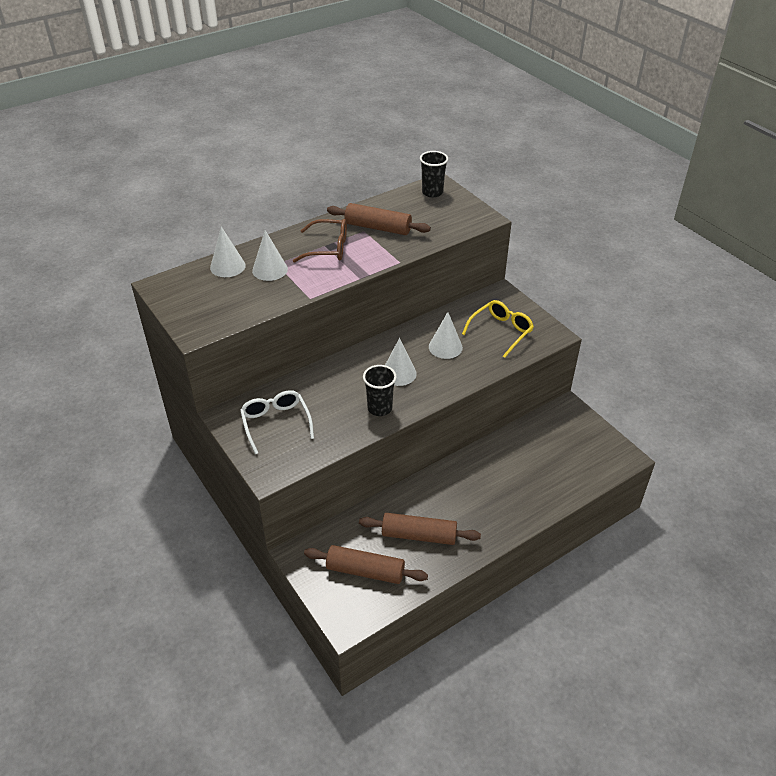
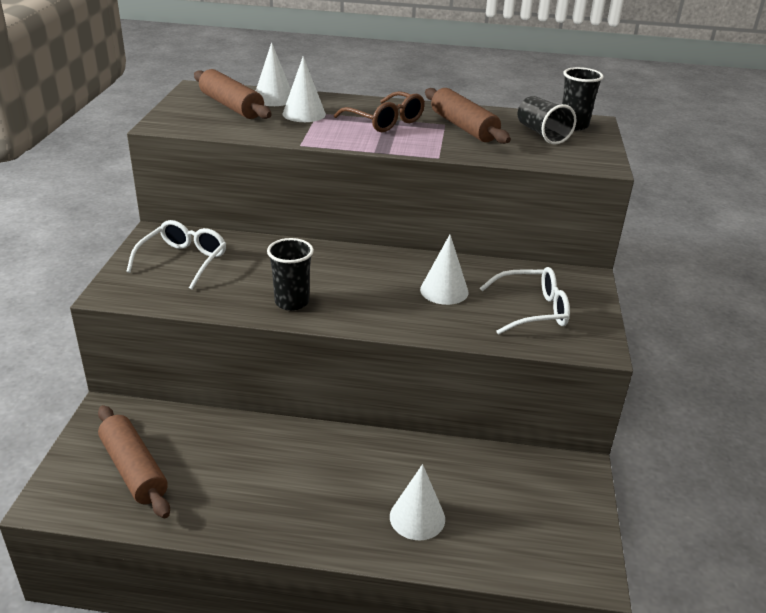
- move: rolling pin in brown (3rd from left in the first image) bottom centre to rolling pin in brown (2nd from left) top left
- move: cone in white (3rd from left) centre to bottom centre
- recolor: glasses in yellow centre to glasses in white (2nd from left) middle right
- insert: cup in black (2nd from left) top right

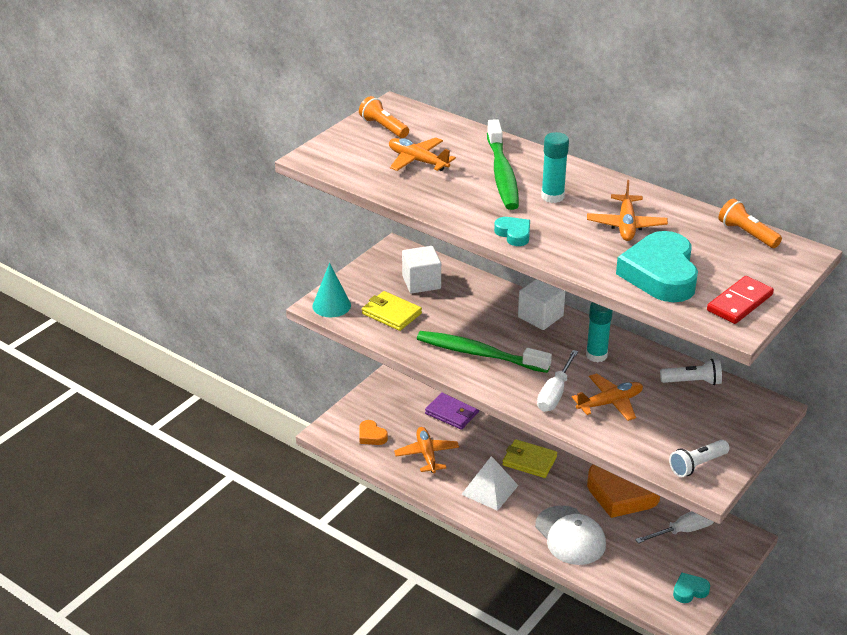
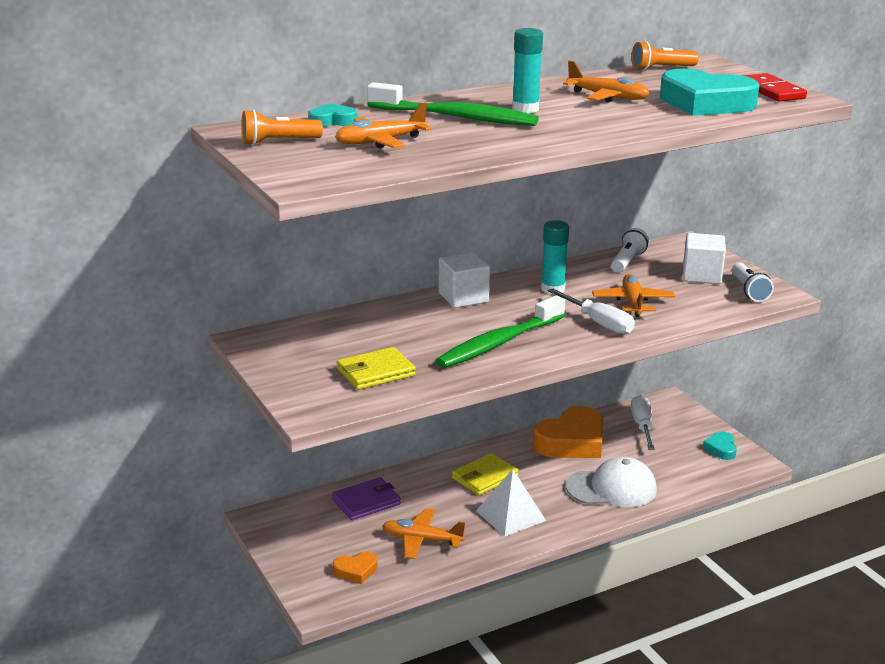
- move: heart in turquoise (1st from left) centre to top centre
- move: cube in white (1st from left in the first image) centre to cube in white (2nd from left) middle right
- delete: cone in turquoise centre

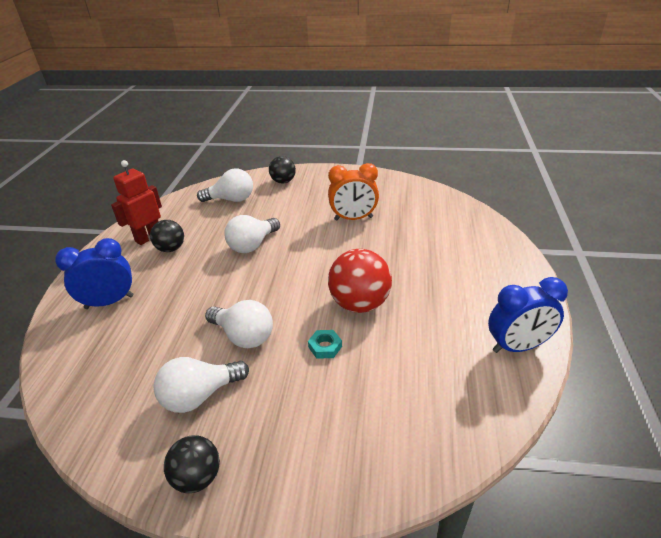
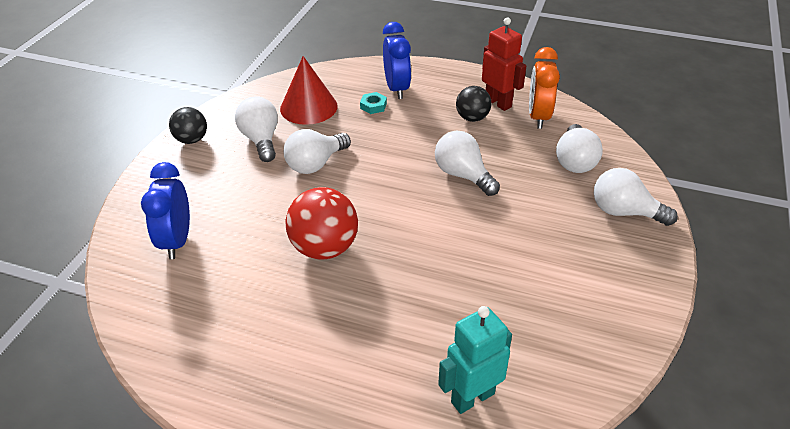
- move: clock in blue (2nd from left in the first image) middle right to clock in blue (1st from left) middle left
- insert: cone in red top centre
- move: nut in turquoise centre to top centre
- insert: robot in turquoise bottom centre
- move: clock in orange centre to top right
- replace: ball in black (3rd from left) top centre to light bulb in white (5th from left) middle right

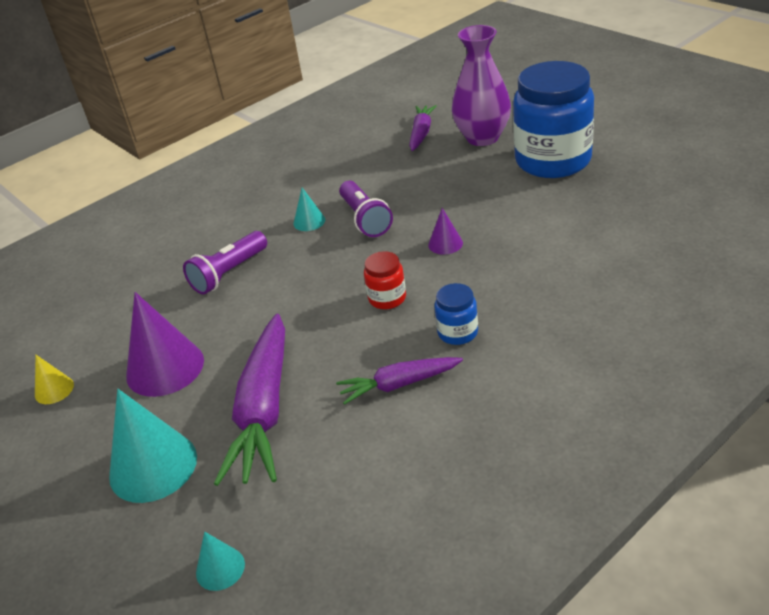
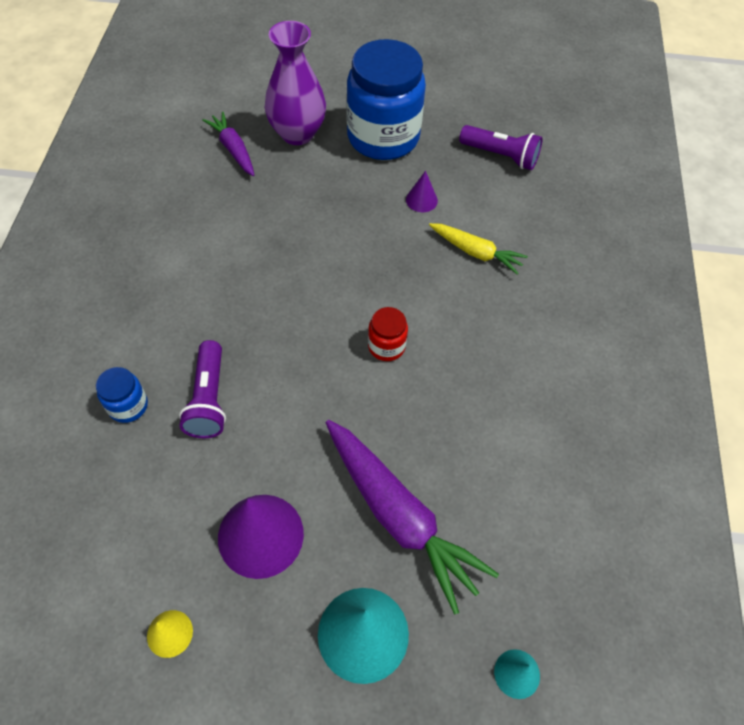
- move: jar in blue (1st from left) centre to middle left
- move: cone in purple (2nd from left) centre to top centre
- insert: carrot in yellow centre
- move: flashlight in purple (2nd from left) centre to top right
- delete: cone in turquoise (3rd from left) centre
- delete: carrot in purple (2nd from left) centre

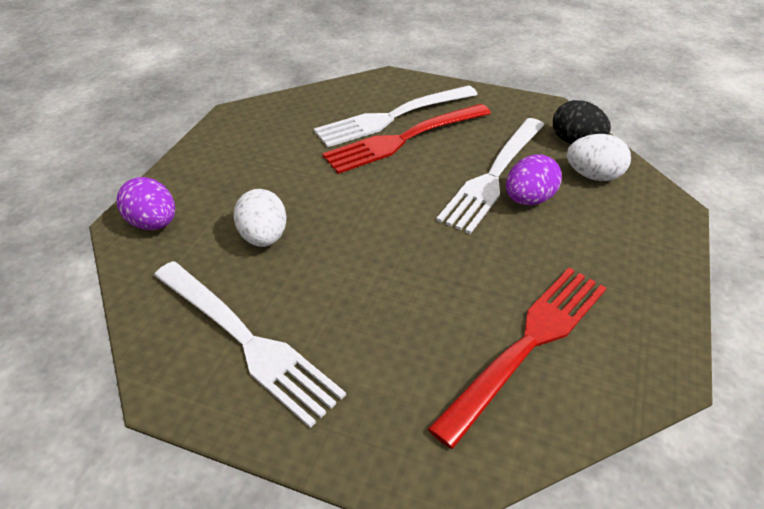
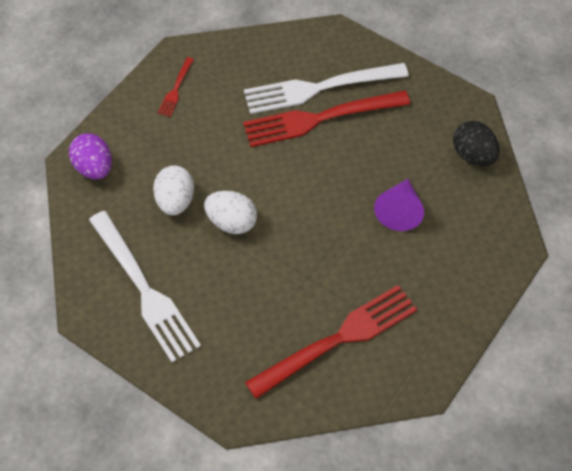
- insert: fork in red (1st from left) top left
- move: egg in white (2nd from left) top right to centre
- replace: egg in purple (2nd from left) middle right to cone in purple middle right
- delete: fork in white (3rd from left) centre

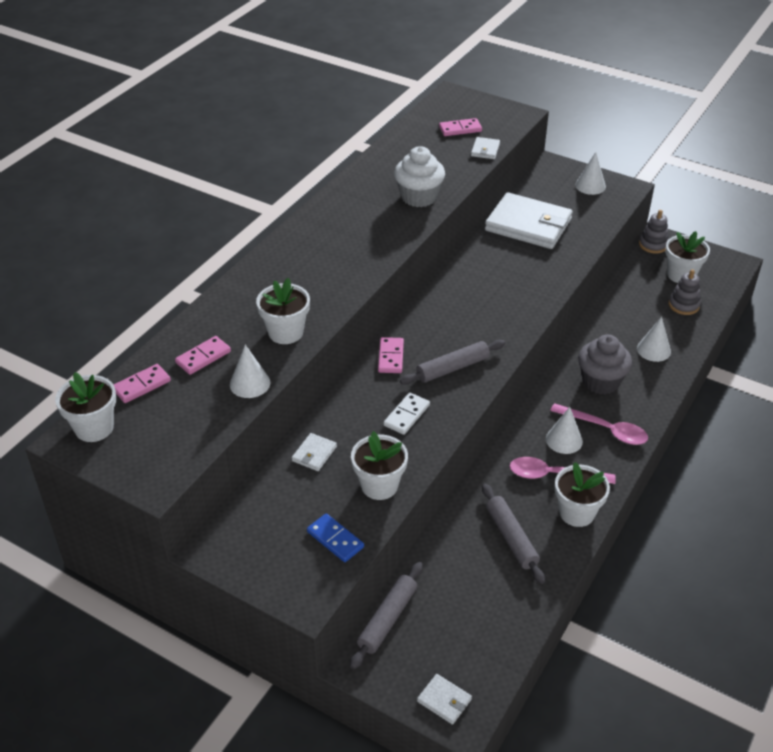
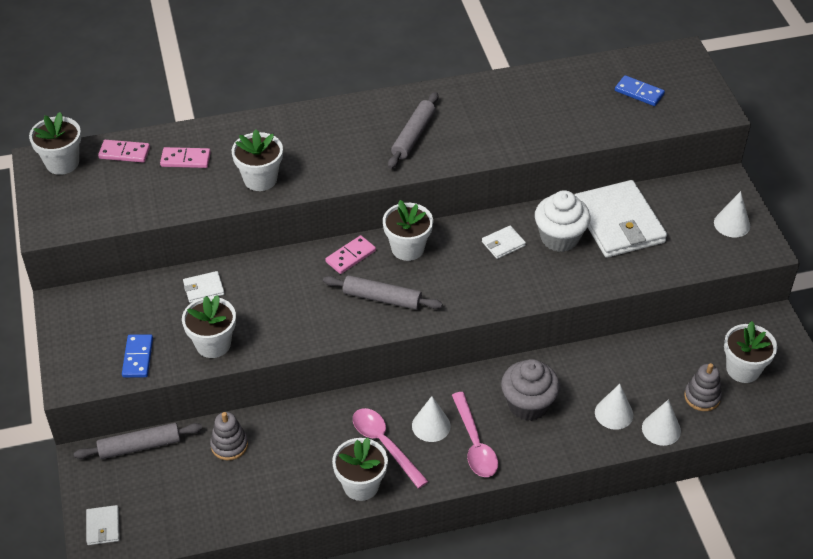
- move: stacking toy in grey (1st from left) top right to bottom left
- insert: flower pot in white (5th from left) centre
- move: rolling pin in grey (3rd from left) bottom centre to top centre
- move: wallet in white (3rd from left) top centre to centre
- move: cupcake in white top centre to middle right
- recolor: domino in pink (4th from left) top centre to domino in blue (2nd from left) top right
- move: cone in white (1st from left in the first image) middle left to cone in white (3rd from left) bottom right
- delete: domino in white centre

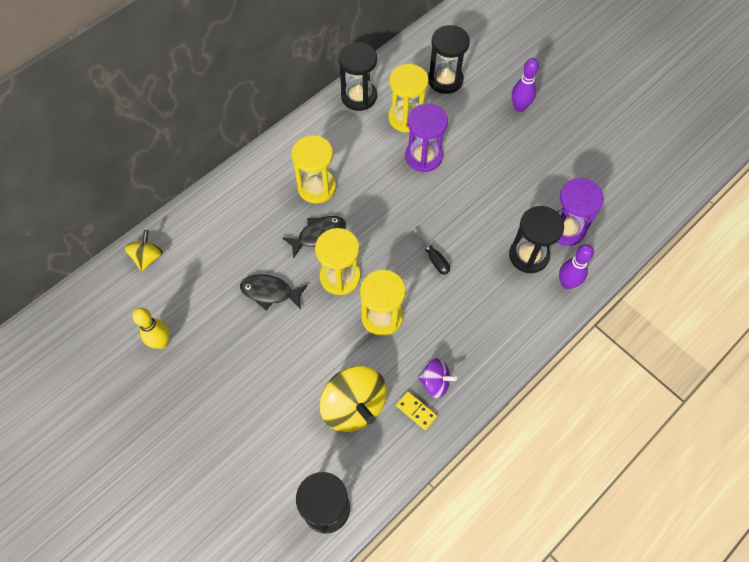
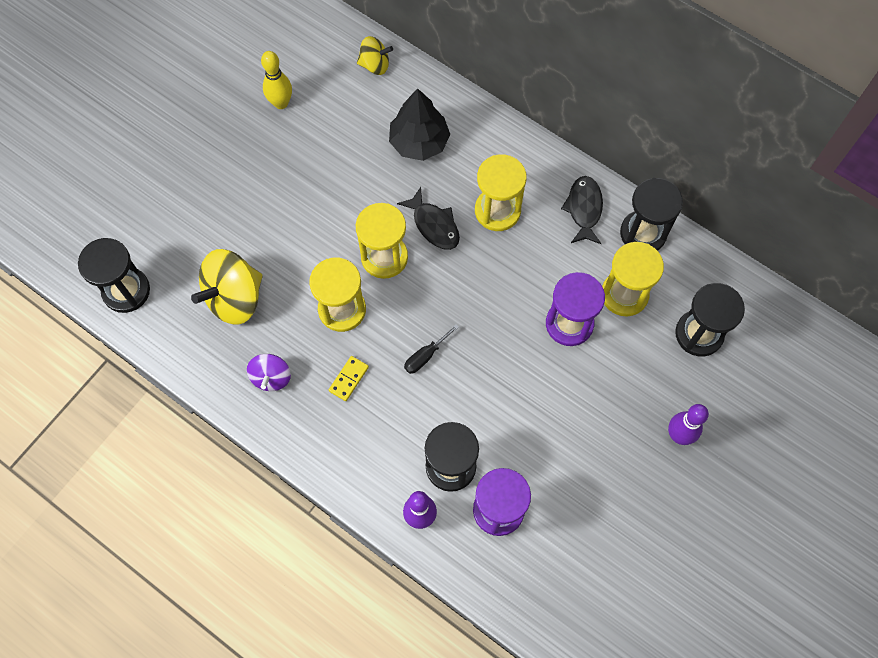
- move: domino in yellow bottom centre to centre
- insert: tree in black top centre
- move: fish in black (1st from left in the first image) centre to fish in black (2nd from left) top centre

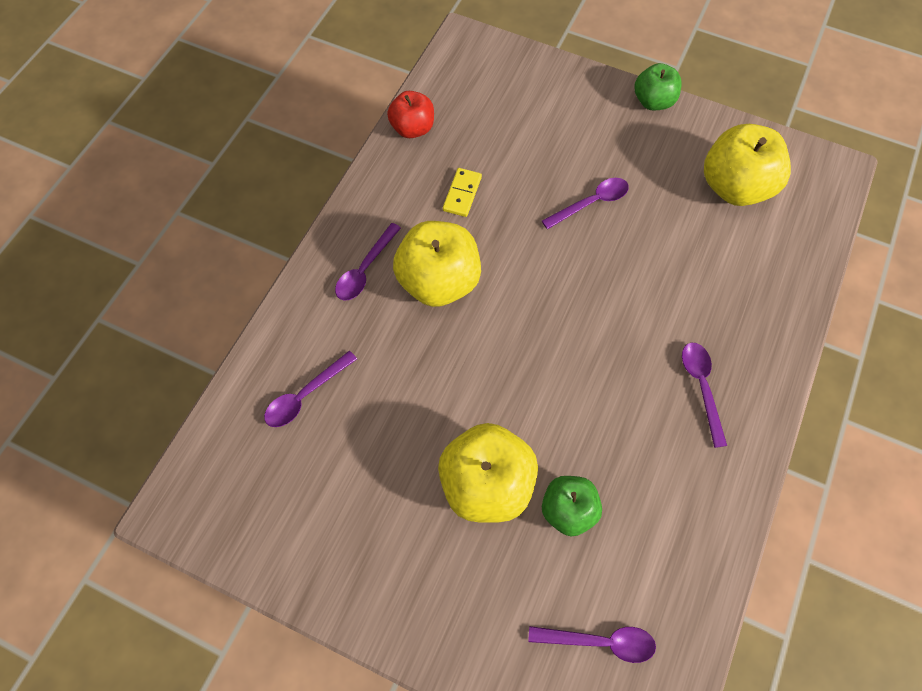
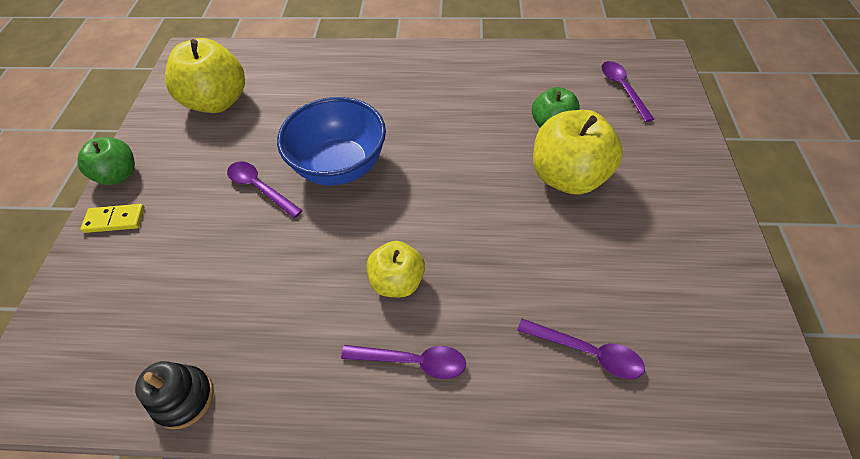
- move: domino in yellow top centre to middle left
- replace: apple in red top centre to stacking toy in black bottom left
- insert: bowl in blue top centre
- resize: apple in yellow (1st from left in the first image) centre = centre x0.61
- delete: spoon in purple (5th from left) middle right

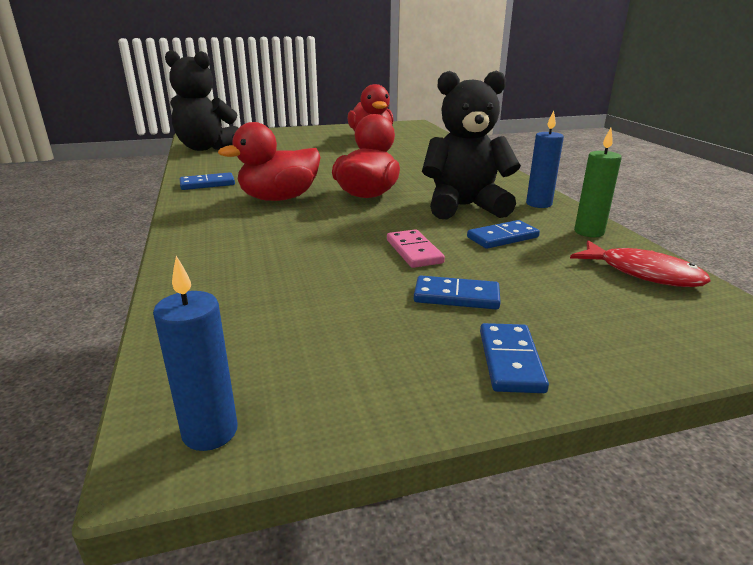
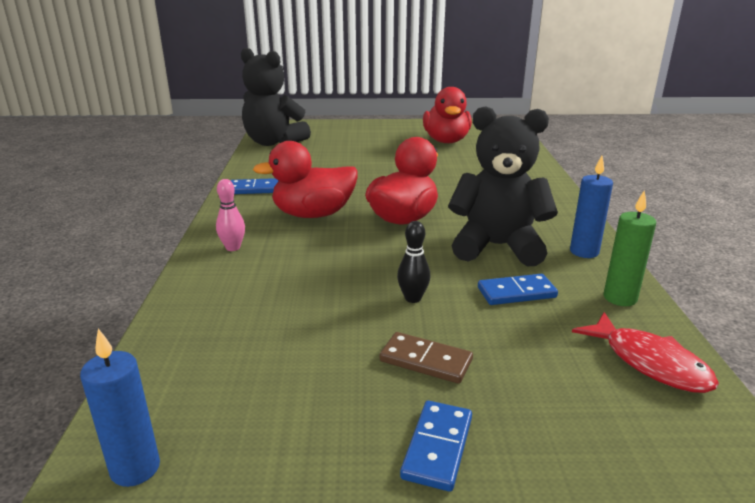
- insert: bowling pin in pink middle left
- recolor: domino in blue (2nd from left) centre to domino in brown bottom centre
- replace: domino in pink centre to bowling pin in black centre

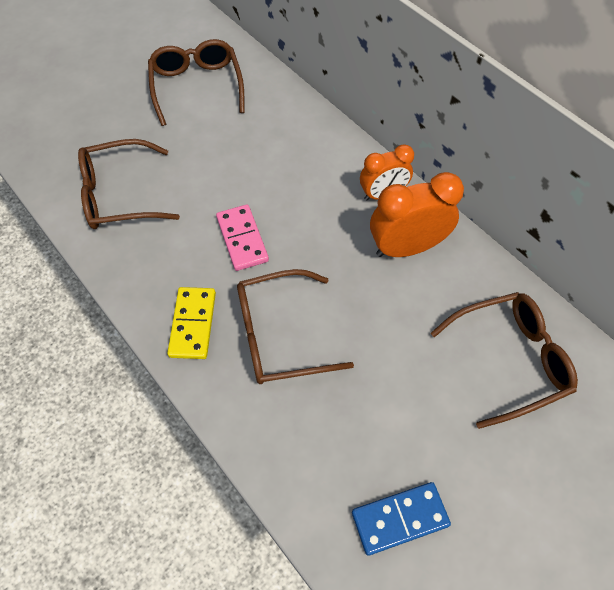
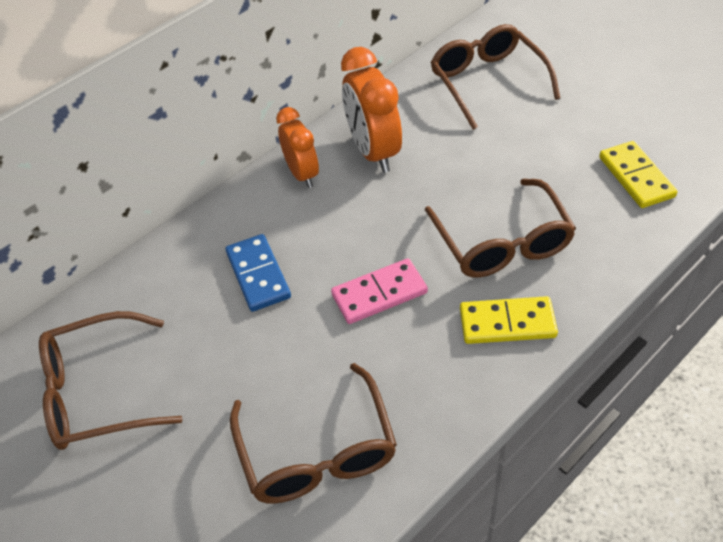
- move: domino in blue bottom centre to centre
- insert: domino in yellow (2nd from left) top right

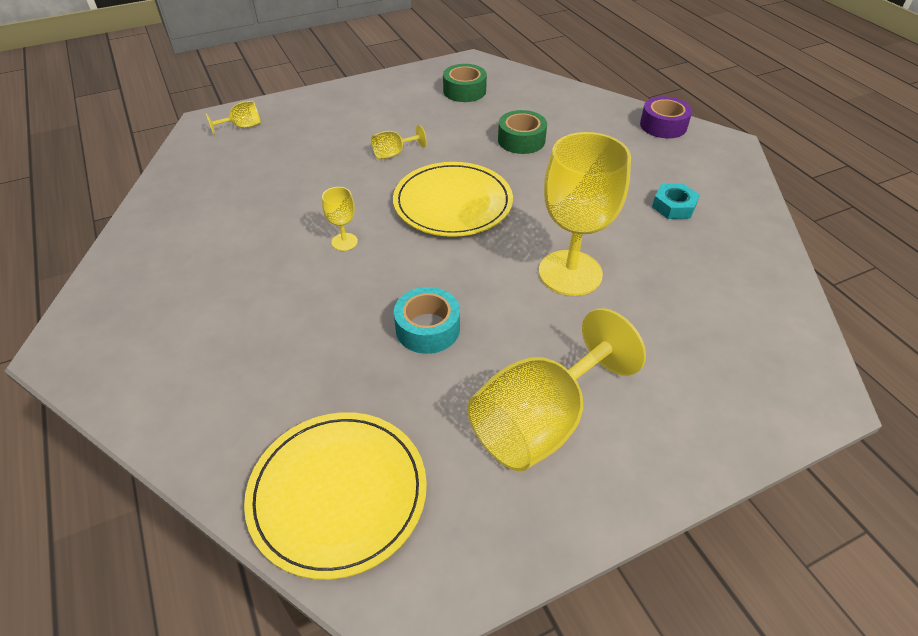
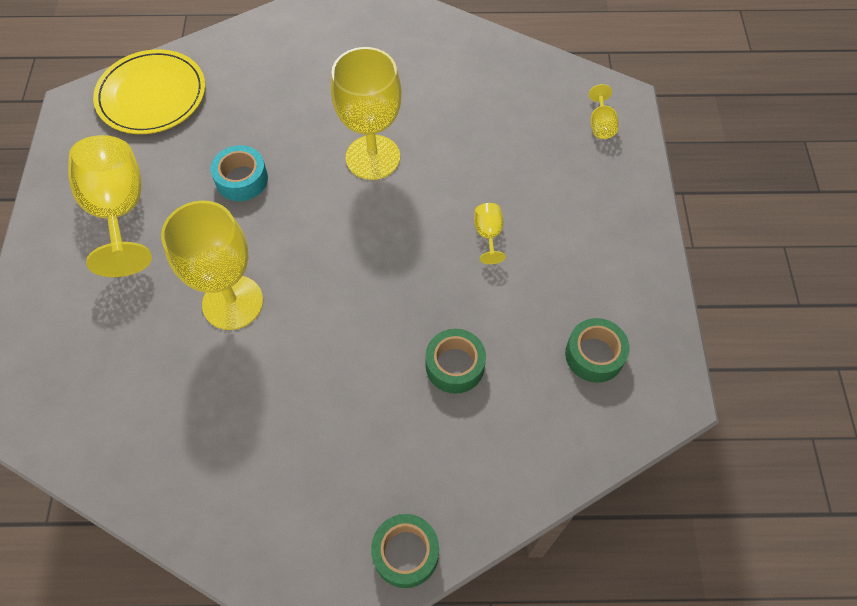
- resize: goblet in yellow (2nd from left in the first image) centre = top centre x2.31
- recolor: tape in purple top right to tape in green (1st from left) bottom centre
- delete: plate in yellow (2nd from left) top centre
- delete: nut in turquoise top right

